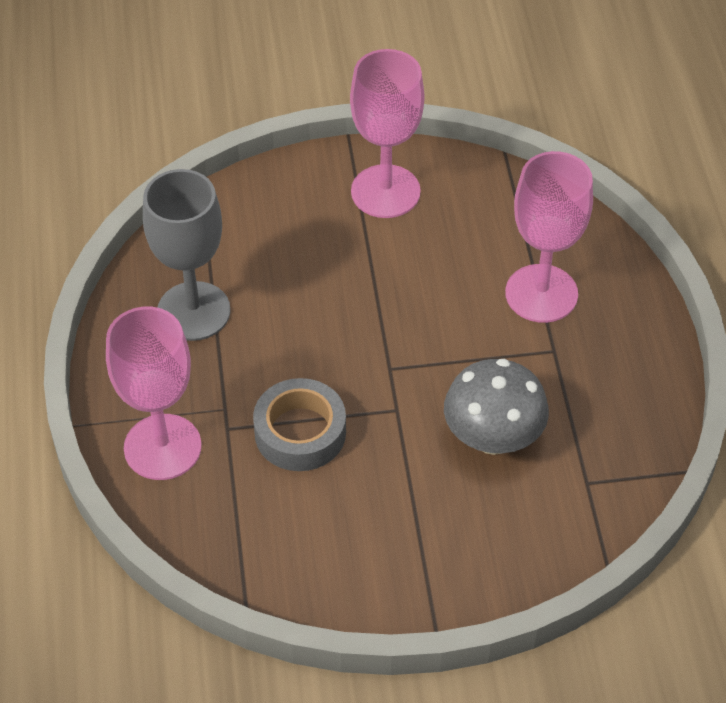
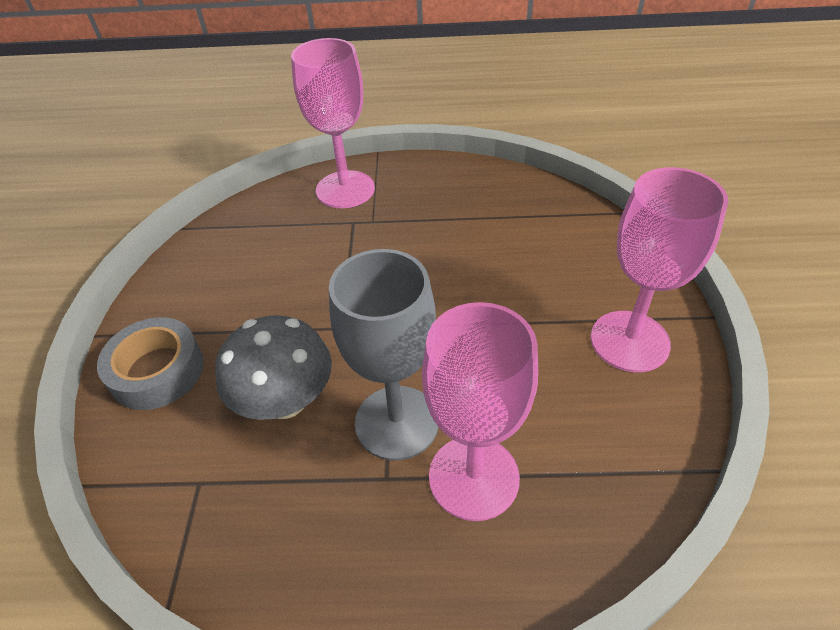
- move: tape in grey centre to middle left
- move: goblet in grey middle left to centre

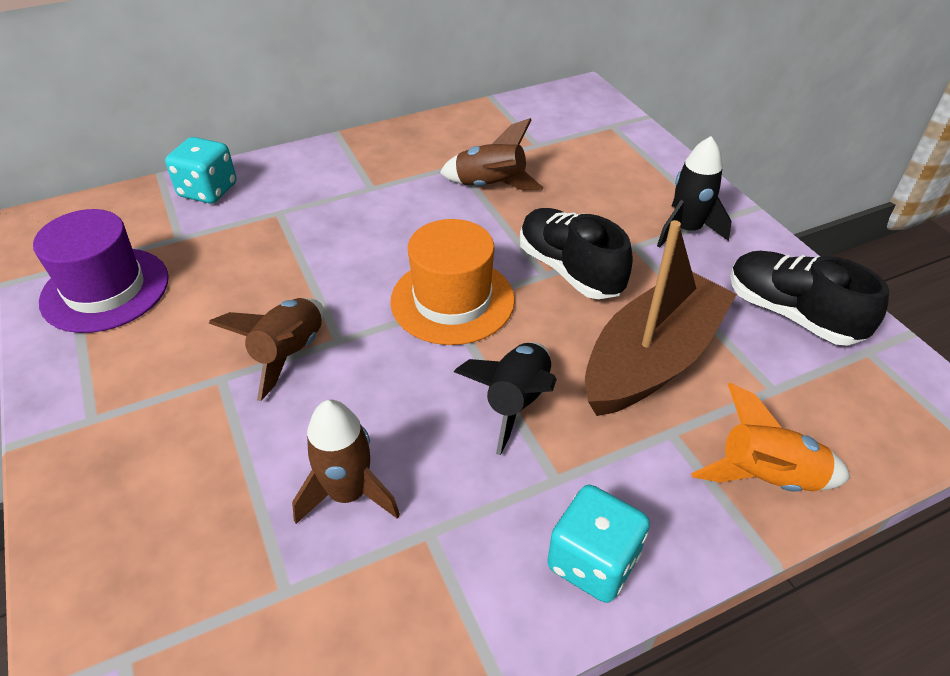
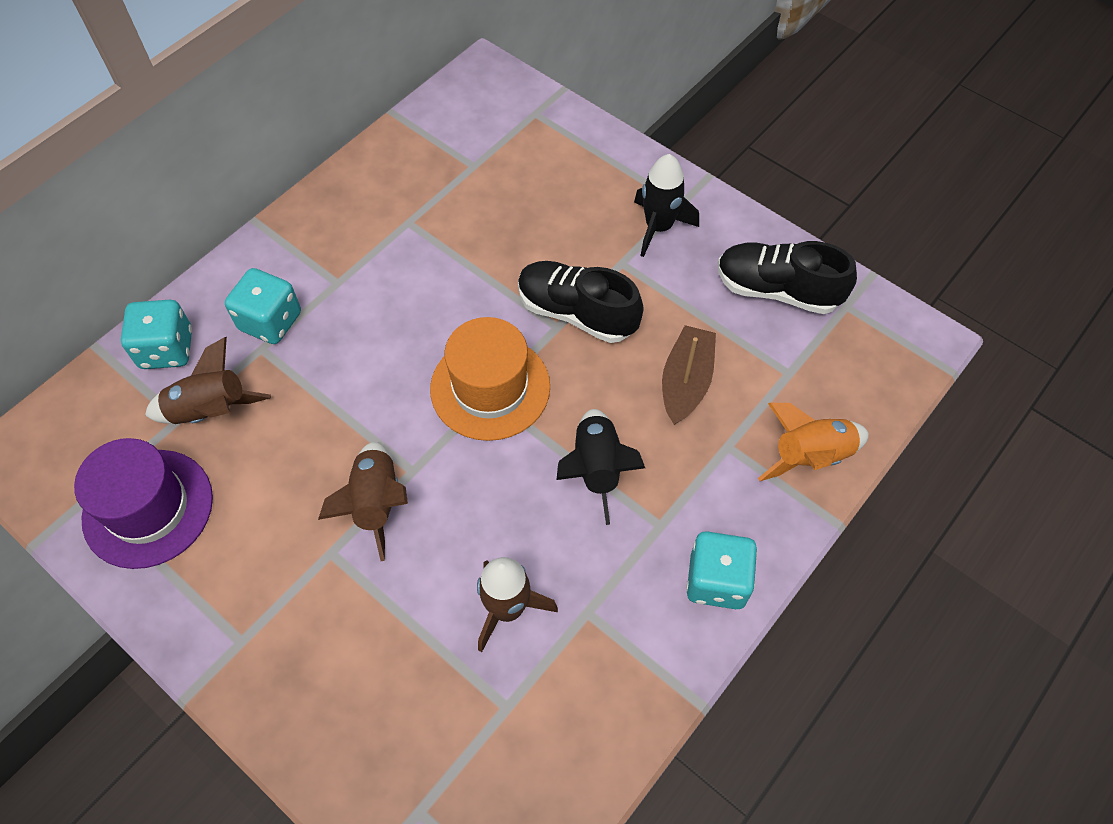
- move: rocket in brown (3rd from left in the first image) top centre to rocket in brown (1st from left) middle left
- insert: dice in turquoise (2nd from left) middle left
- resize: boat in brown middle right = centre x0.59

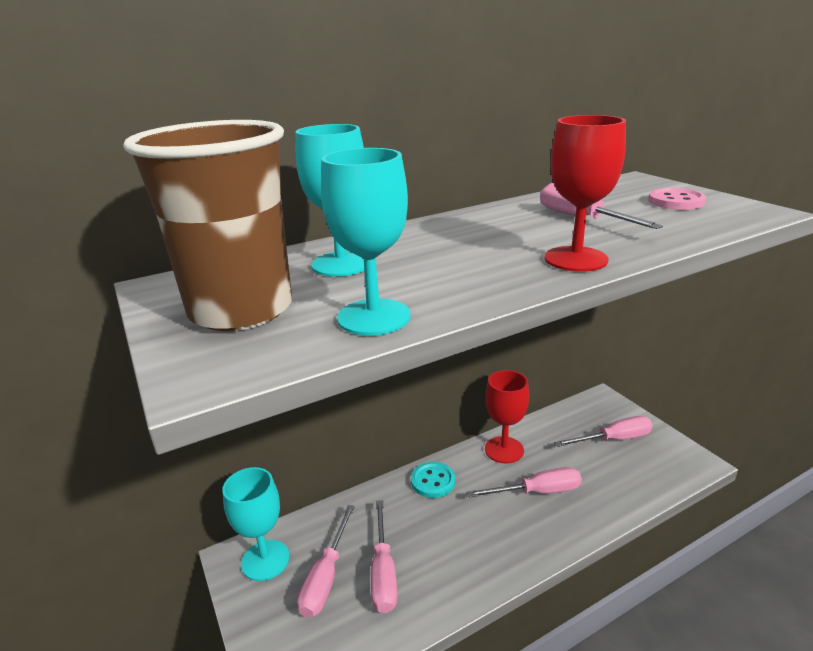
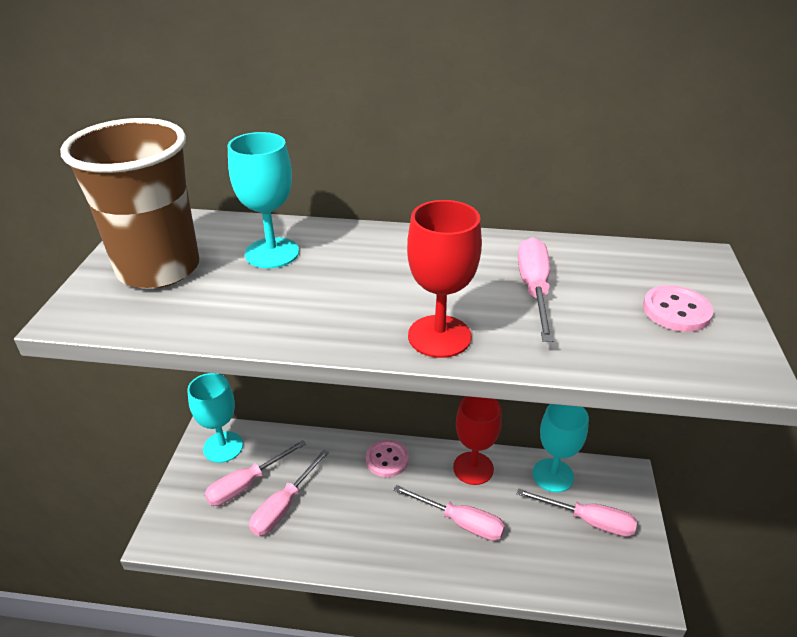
- recolor: button in turquoise bottom centre to button in pink (1st from left) bottom centre
- move: goblet in turquoise (3rd from left) centre to bottom right

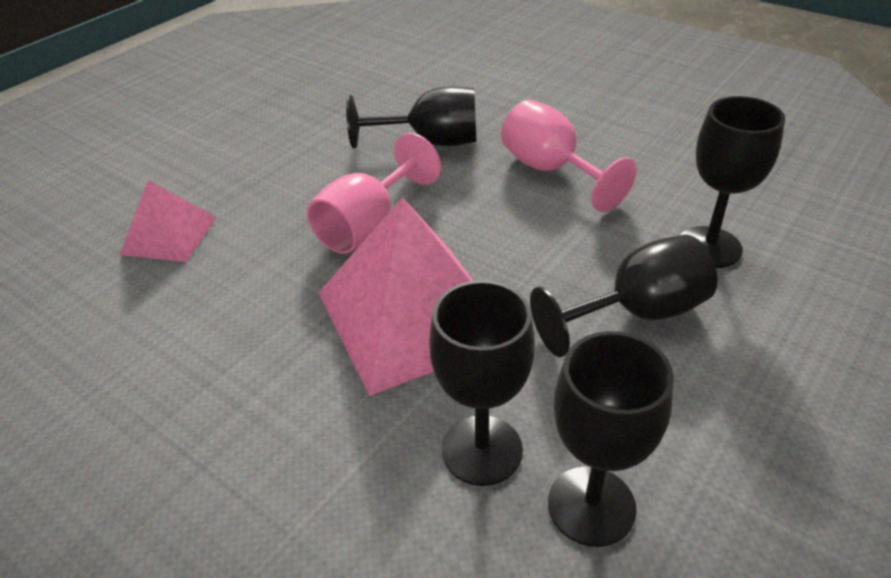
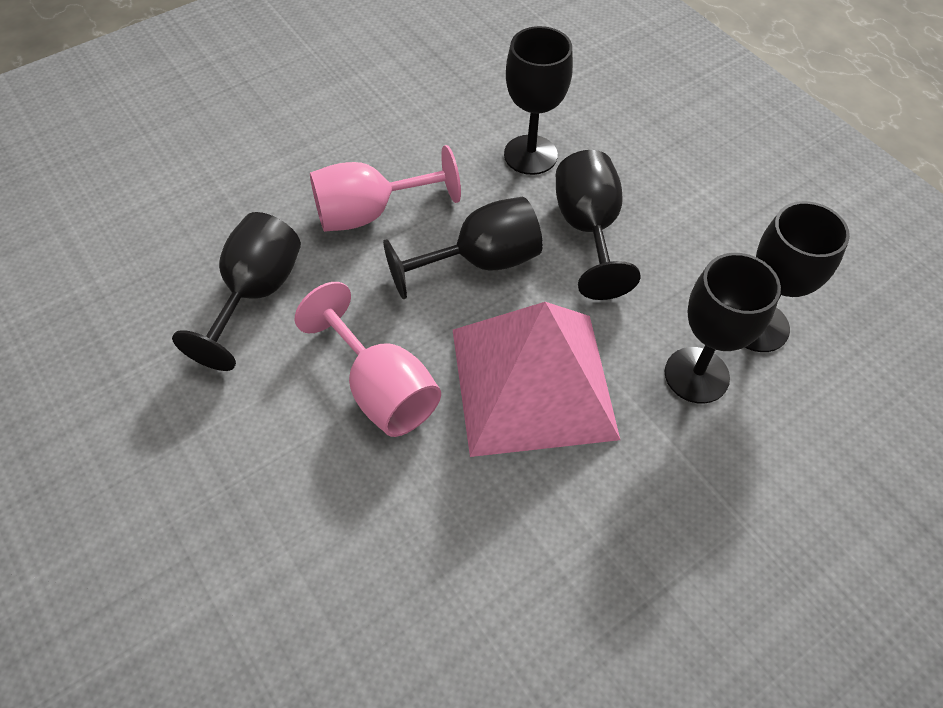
- insert: goblet in black (2nd from left) centre
- delete: pyramid in pink (1st from left) middle left

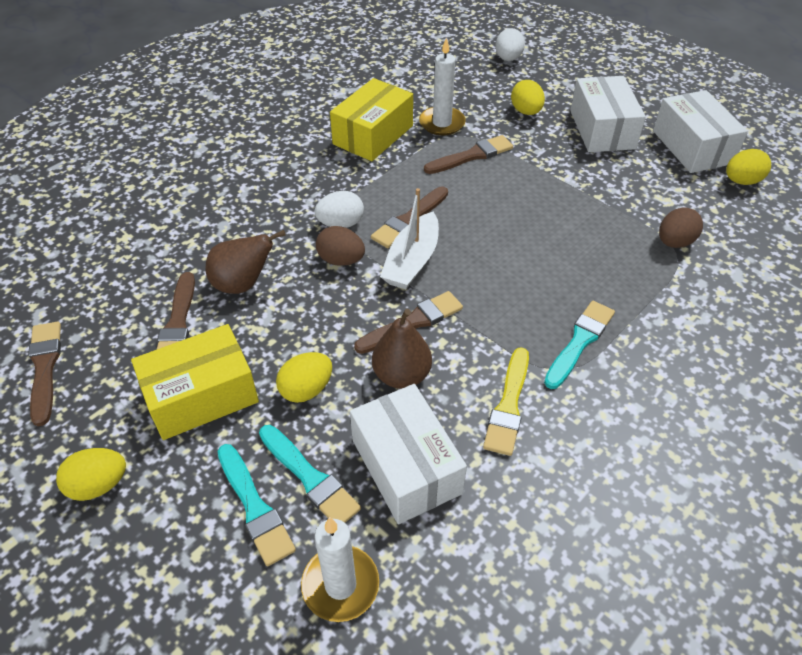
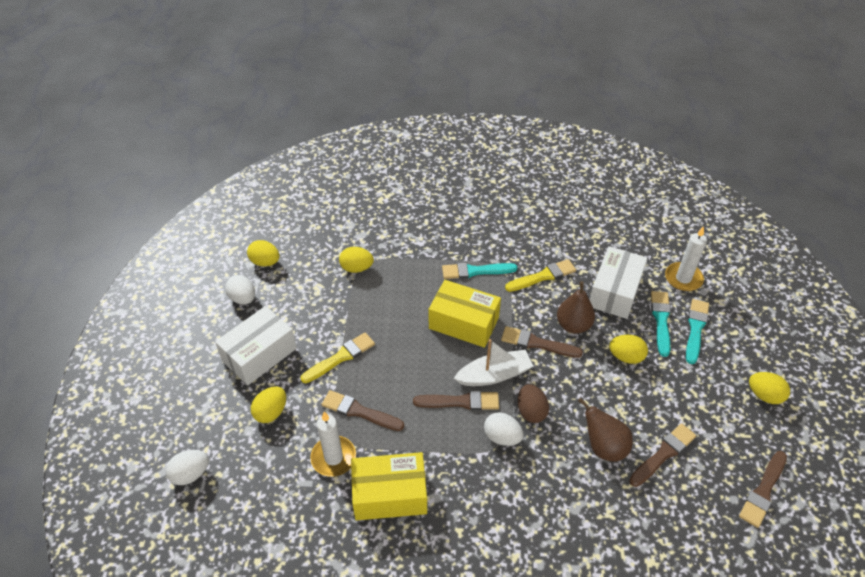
- replace: box in white (3rd from left) top right to egg in white (2nd from left) middle left
- insert: brush in yellow (1st from left) centre
- recolor: egg in brown (2nd from left) middle right to egg in yellow (3rd from left) centre
- move: box in yellow (1st from left in the first image) middle left to box in yellow (2nd from left) centre

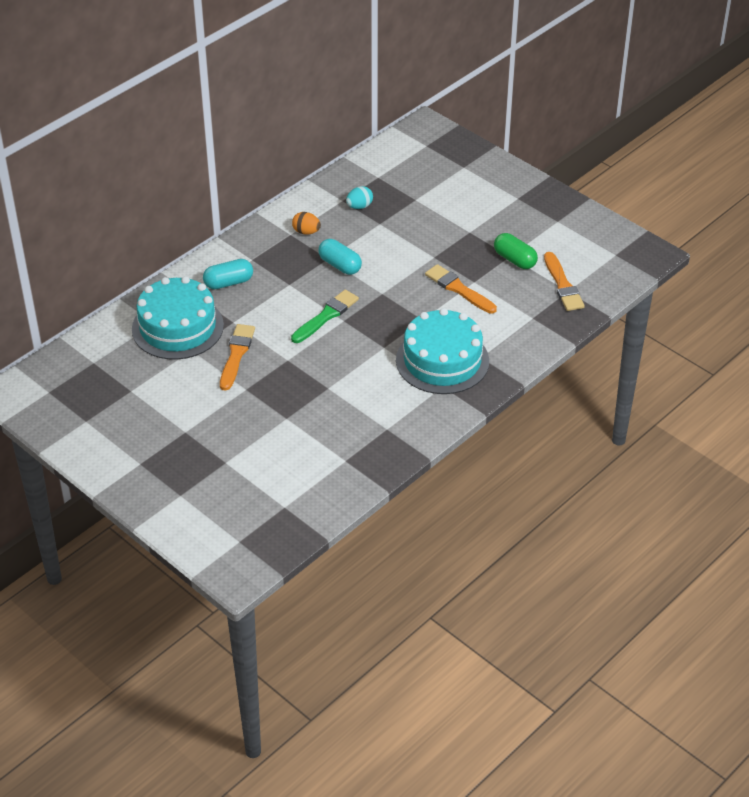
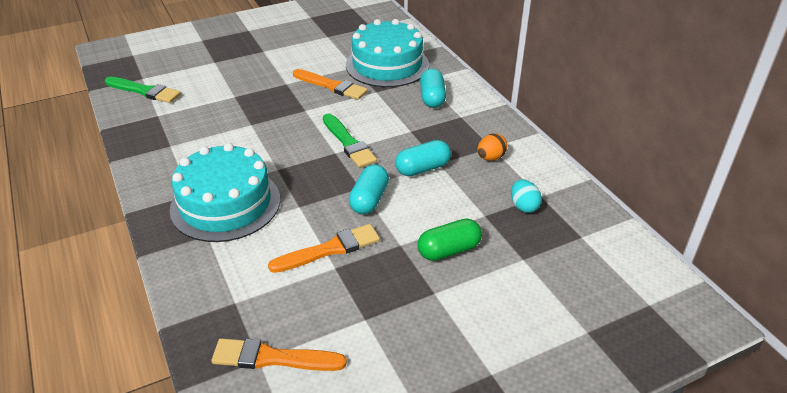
- insert: brush in green (1st from left) top left
- insert: capsule in turquoise (1st from left) centre
- move: capsule in green top right to centre

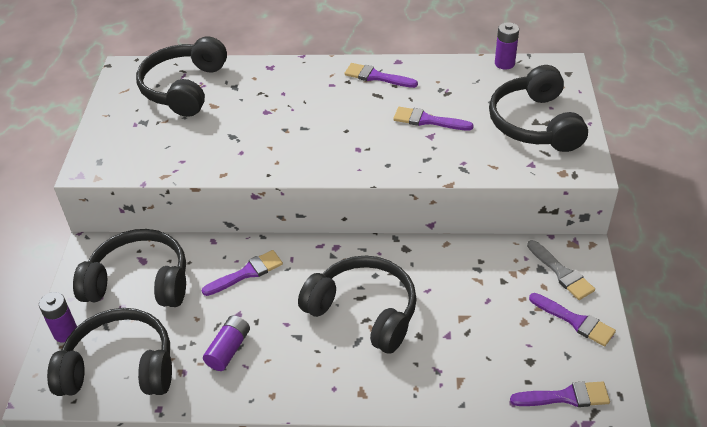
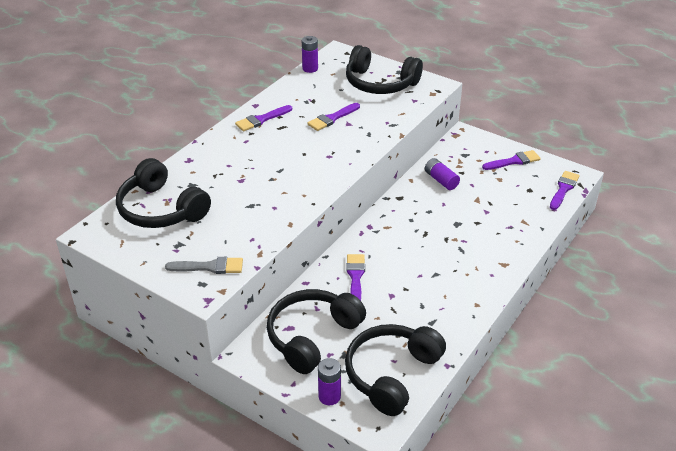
- move: brush in grey middle right to middle left
- move: battery in purple (2nd from left in the first image) bottom left to battery in purple (3rd from left) centre
- delete: headphones in black (4th from left) bottom centre

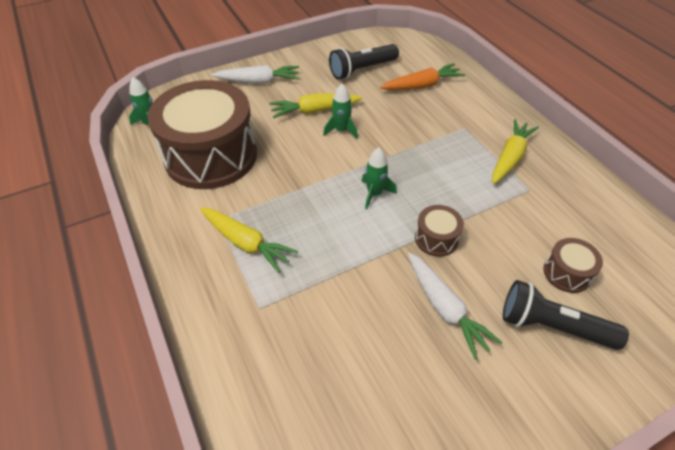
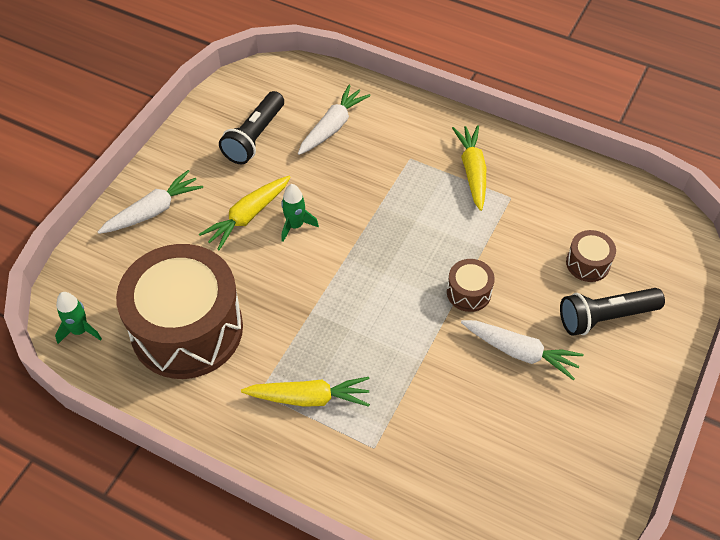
- recolor: carrot in orange top centre to carrot in white (2nd from left) top centre
- delete: rocket in green (3rd from left) centre

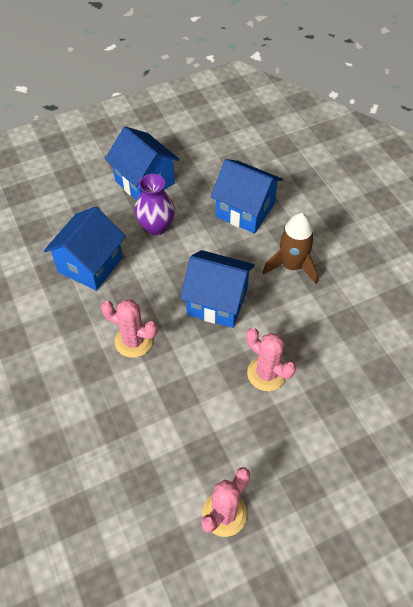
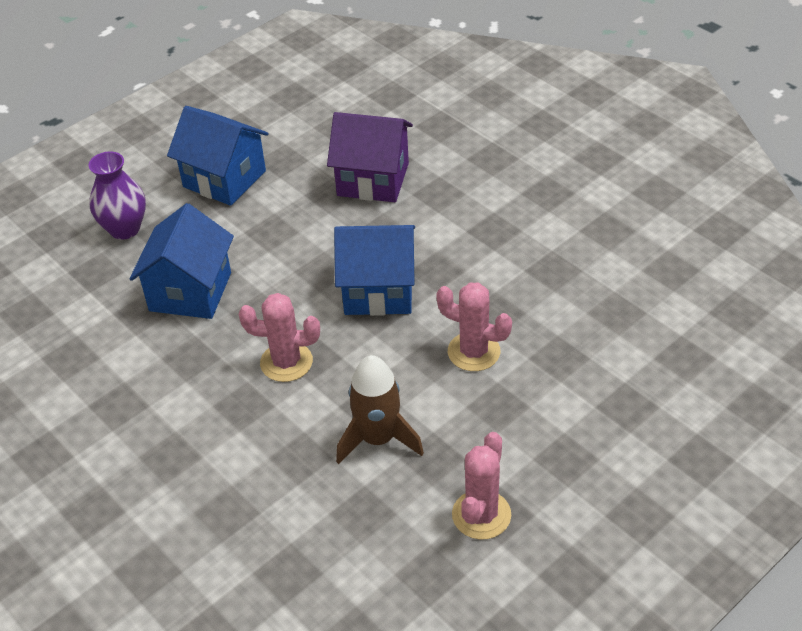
- move: vase in purple centre to top left
- recolor: house in blue (4th from left) top centre to house in purple top centre
- move: rocket in brown middle right to centre

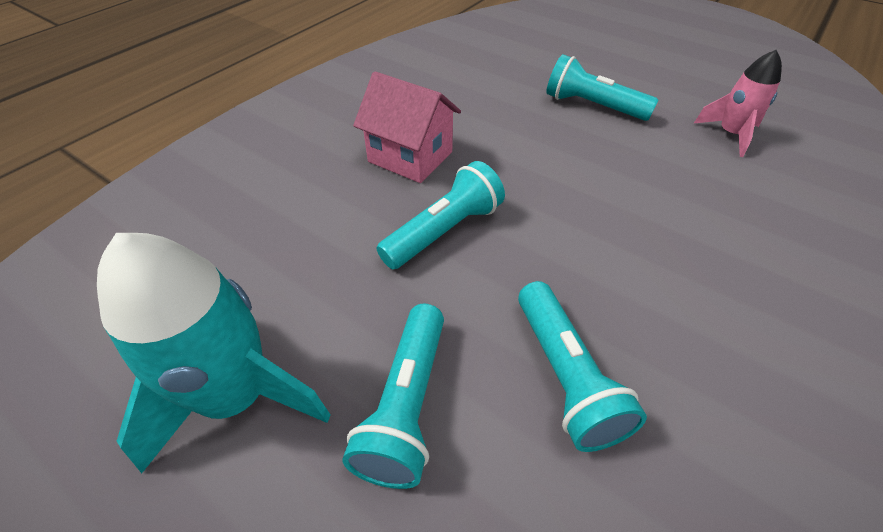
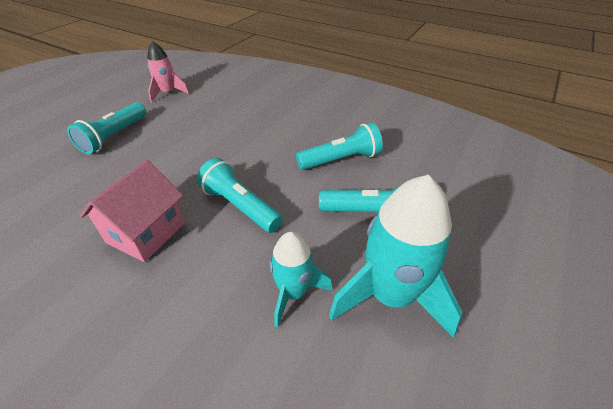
- insert: rocket in turquoise (1st from left) bottom centre

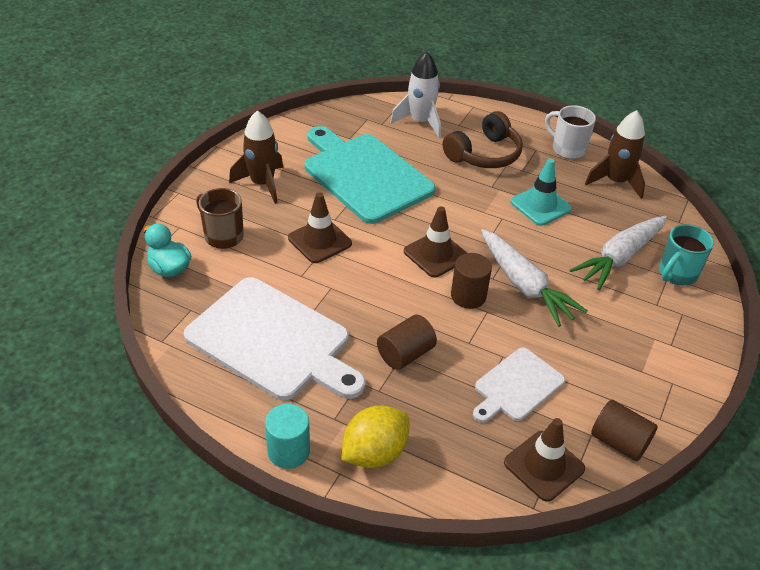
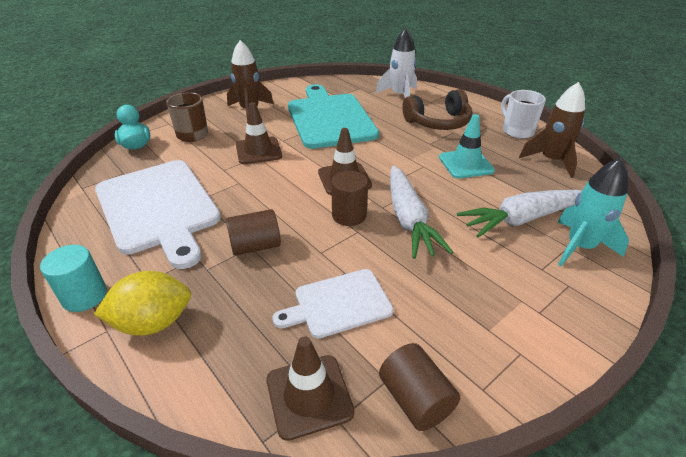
- replace: mug in turquoise middle right to rocket in turquoise middle right

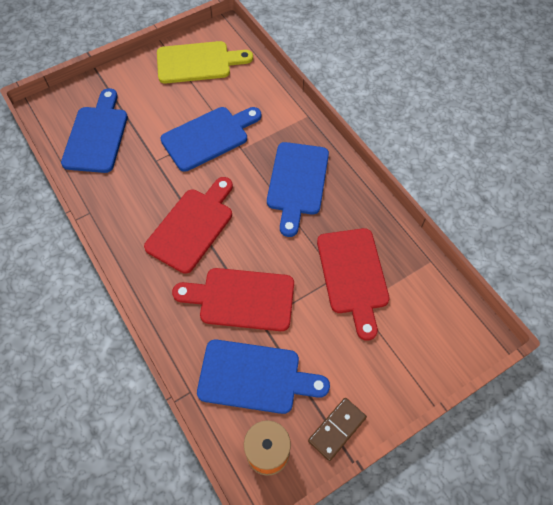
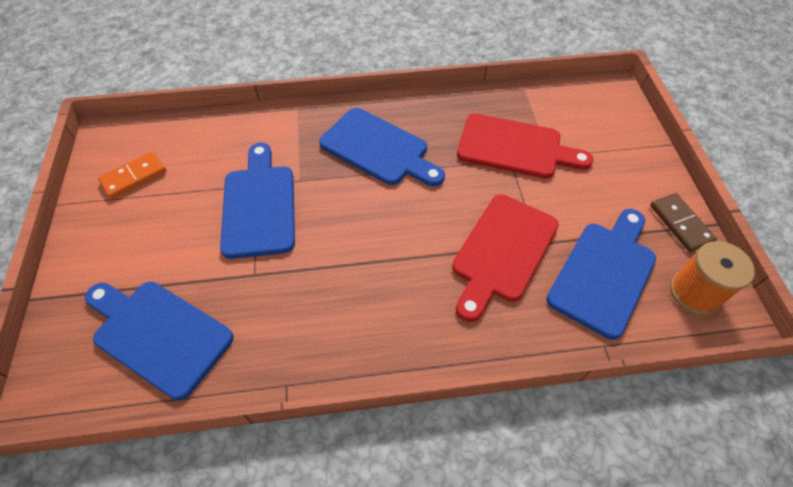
- replace: cutting board in yellow top centre to domino in orange middle left
- delete: cutting board in red (1st from left) centre

